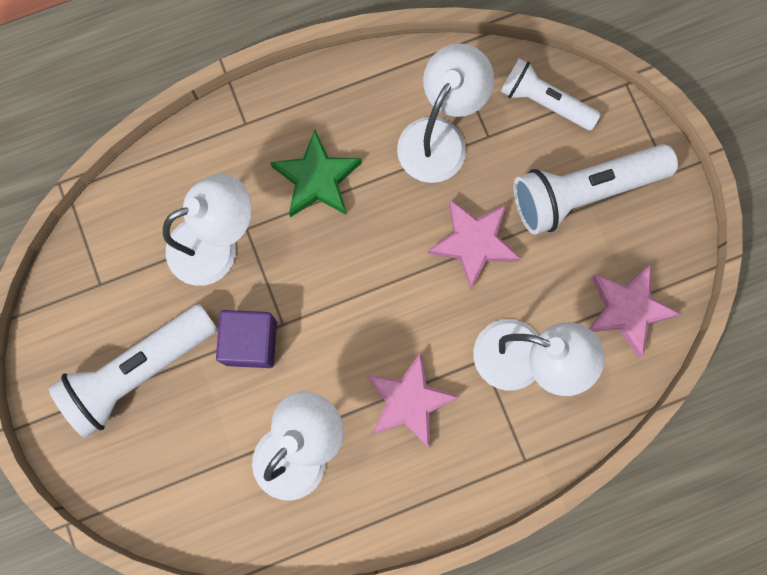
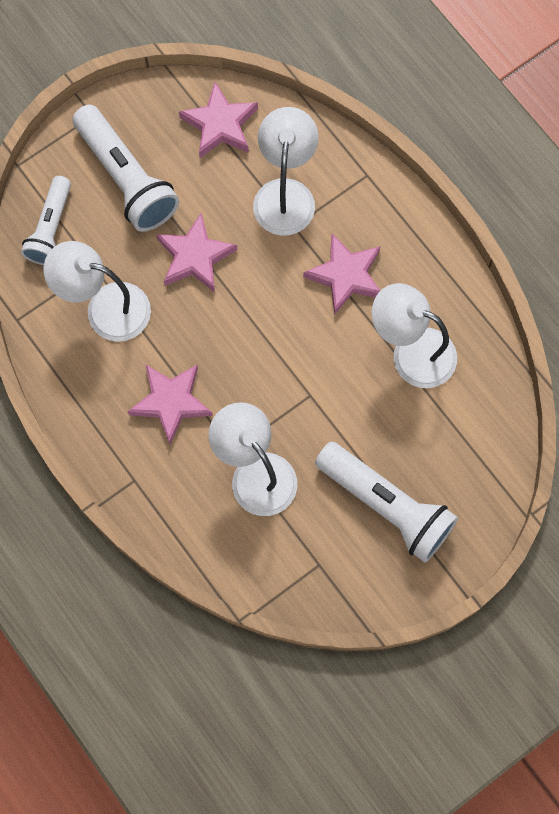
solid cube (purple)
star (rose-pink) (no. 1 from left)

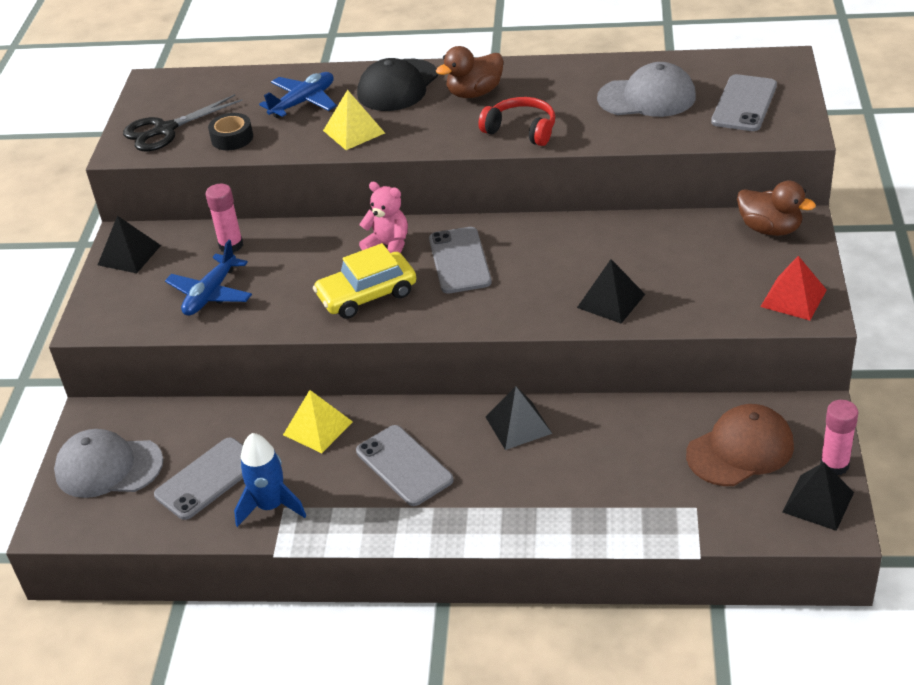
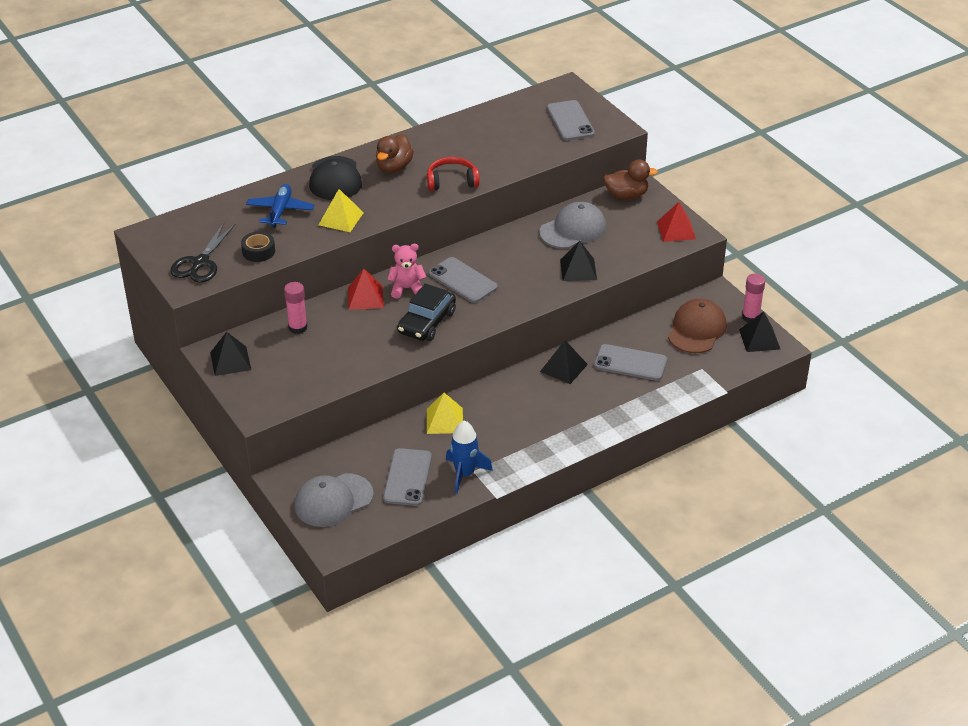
plane (cobalt) (no. 1 from left in the first image)
car (jet-black)
phone (grey) (no. 4 from left)
cap (grey) (no. 2 from left)
solid pyramid (scarlet) (no. 1 from left)

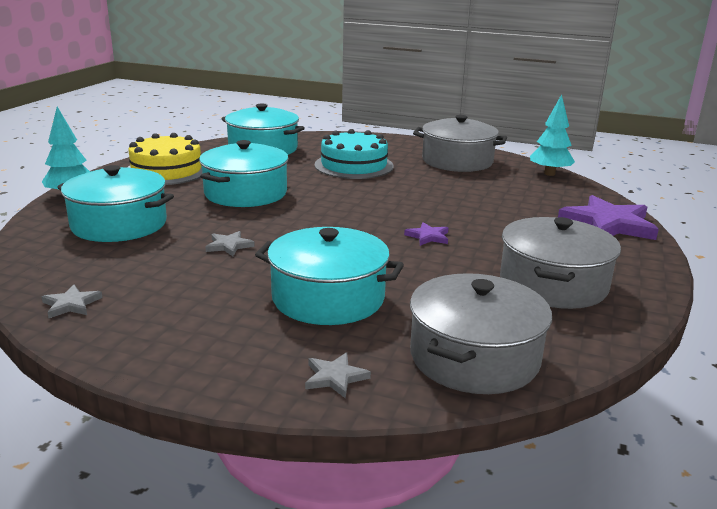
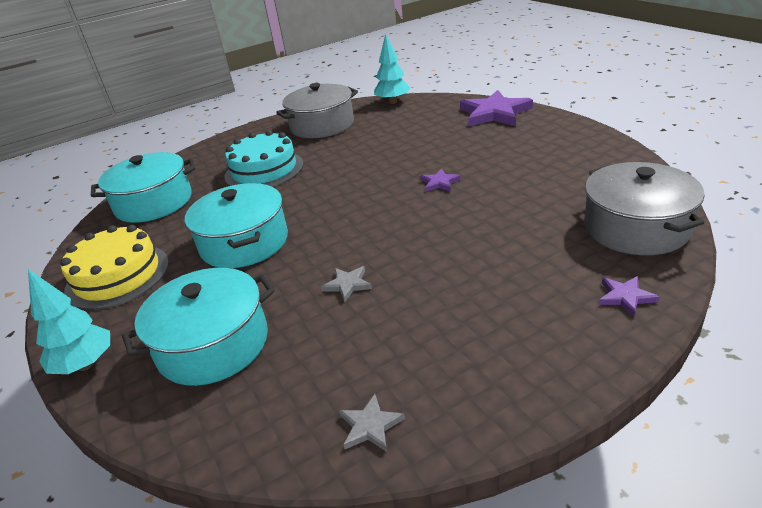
stockpot (teal) (no. 4 from left in the first image)
star (purple) (no. 3 from left)
stockpot (grey) (no. 3 from left in the first image)

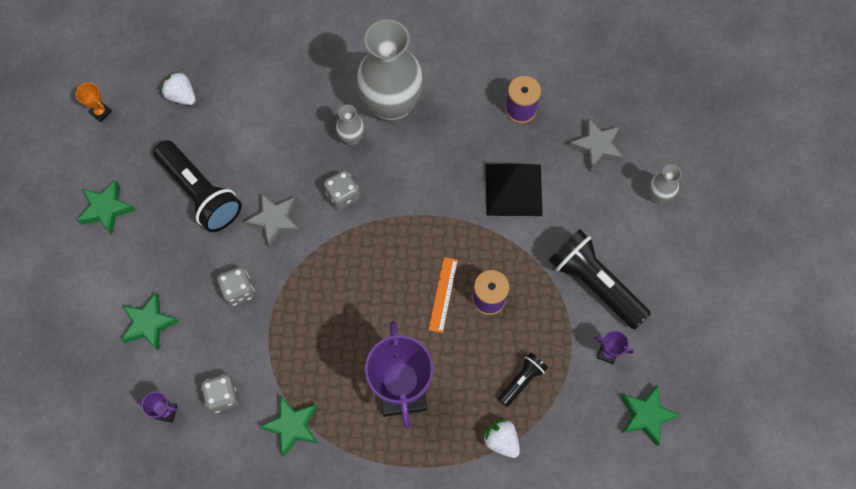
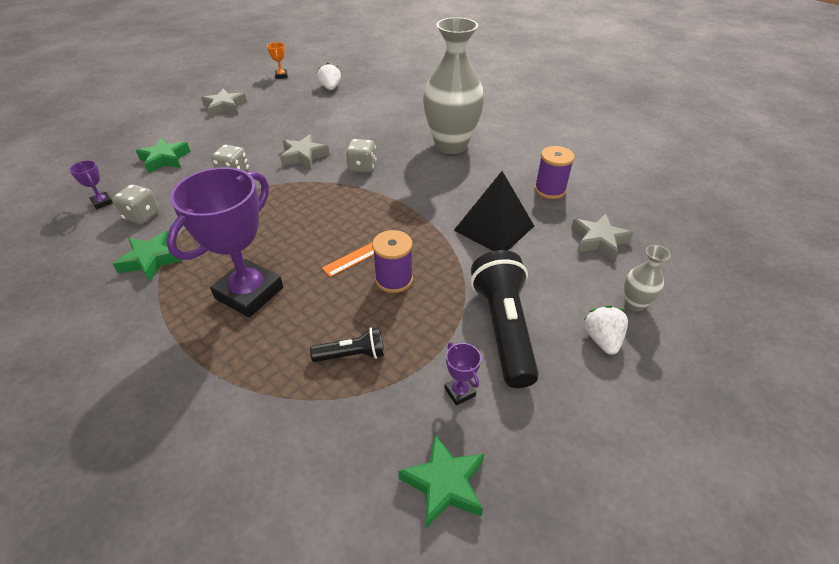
star (grey) (no. 1 from left)
torch (jet-black) (no. 1 from left in the first image)
flower vase (grey) (no. 1 from left in the first image)
strawberry (pure white) (no. 2 from left)

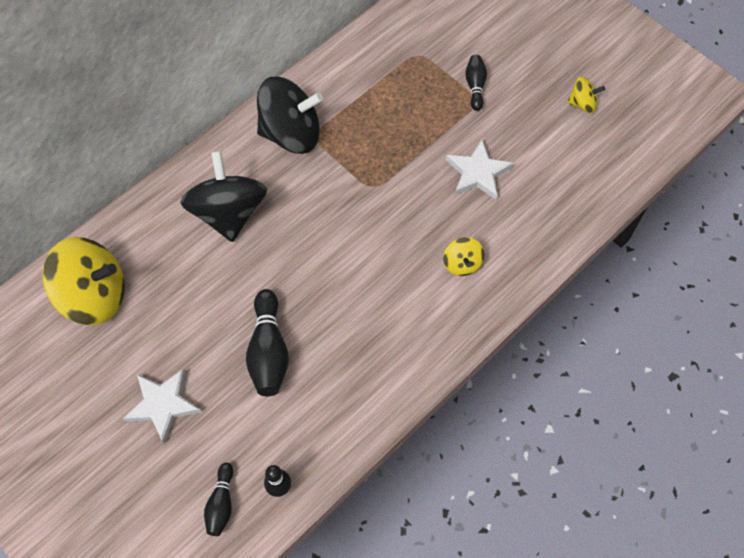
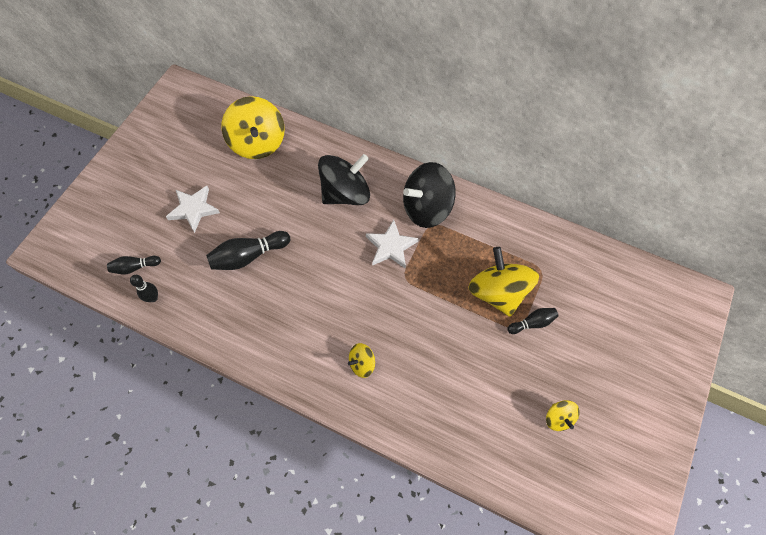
whirligig (jet-black) (no. 2 from left)
star (pure white) (no. 2 from left)
whirligig (yellow) (no. 3 from left)

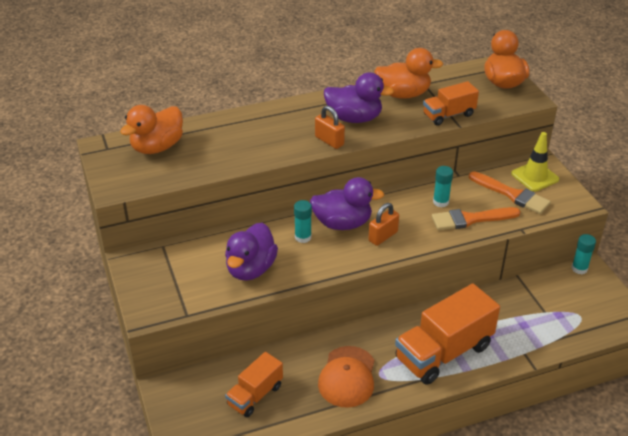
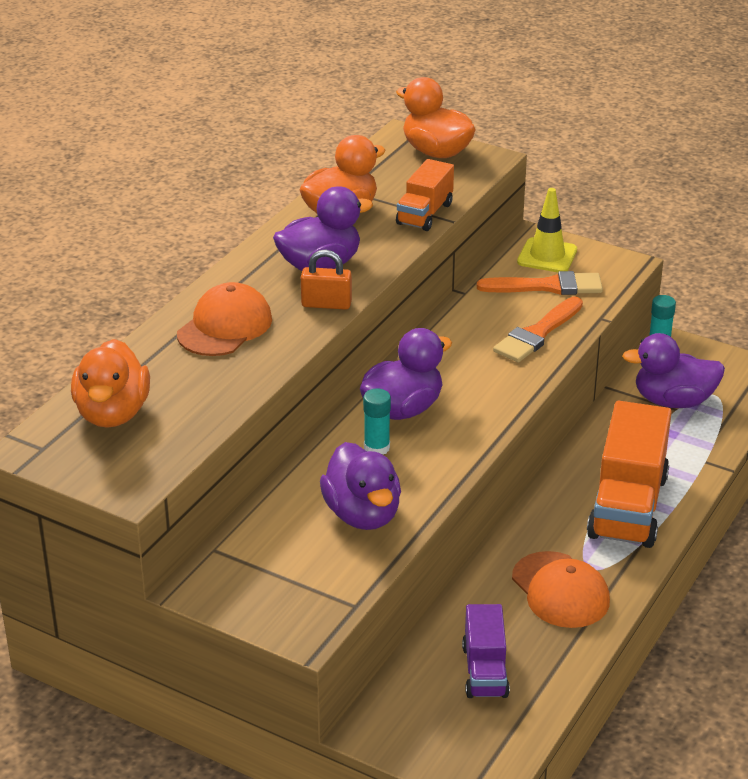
lorry (purple)
padlock (orange) (no. 2 from left in the first image)
glue stick (teal) (no. 2 from left in the first image)
cap (orange) (no. 1 from left)
toy duck (purple) (no. 4 from left)

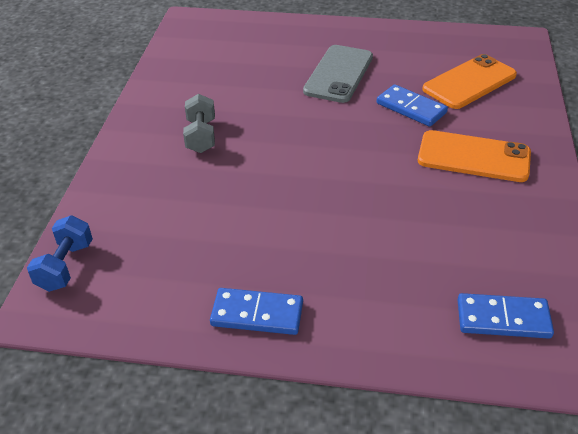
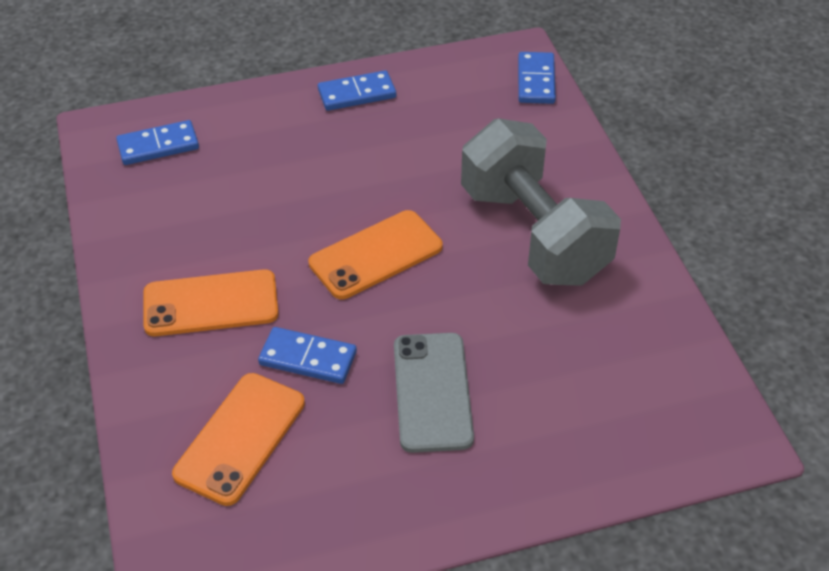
domino piece (cobalt) (no. 4 from left)
hand weight (grey)
phone (orange) (no. 3 from left)

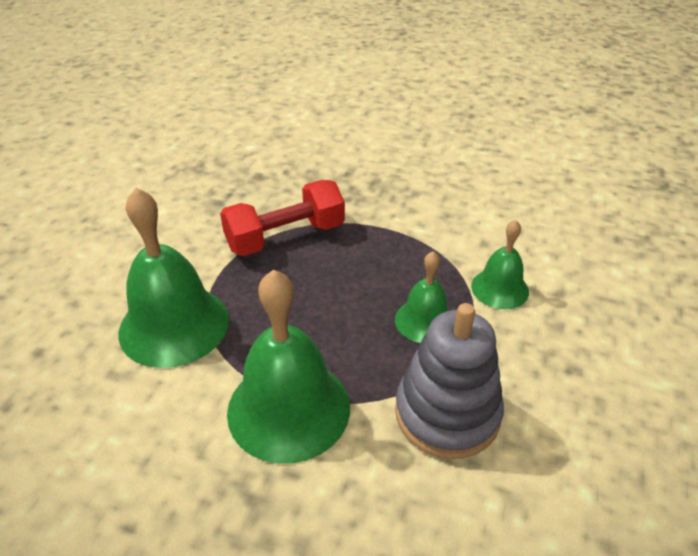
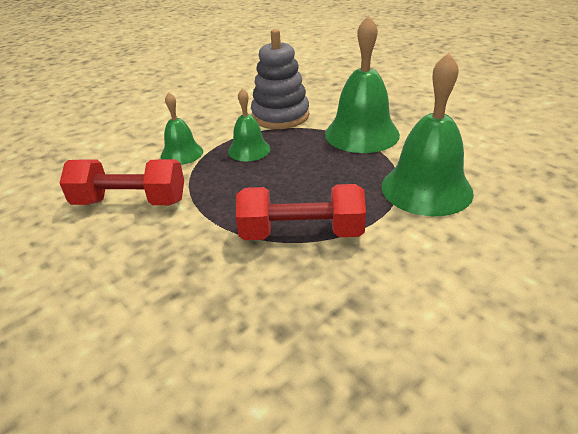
hand weight (scarlet) (no. 1 from left)

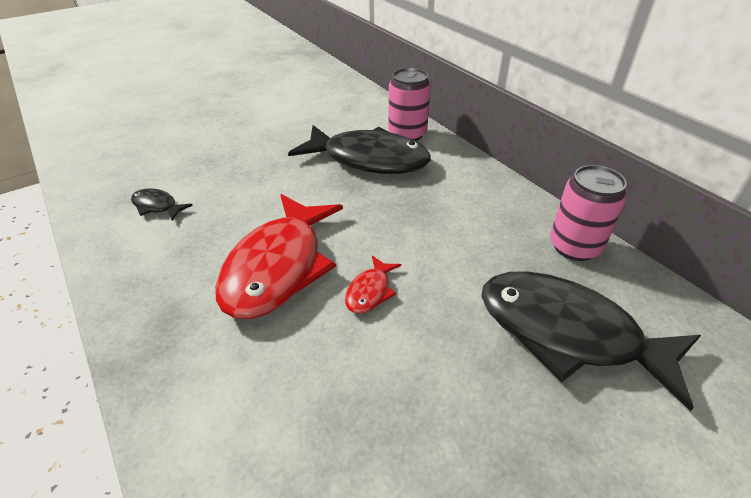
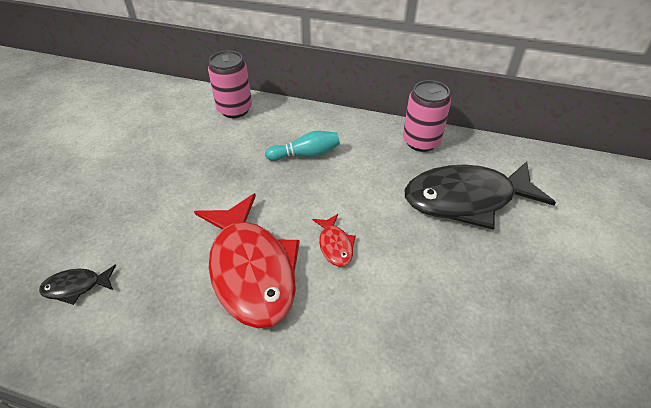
toy fish (jet-black) (no. 2 from left in the first image)
tenpin (teal)

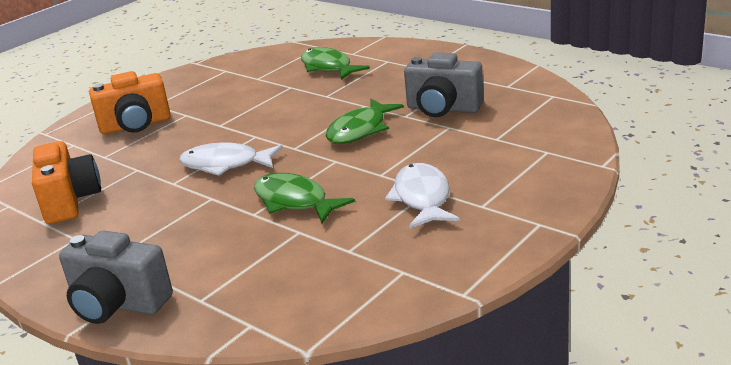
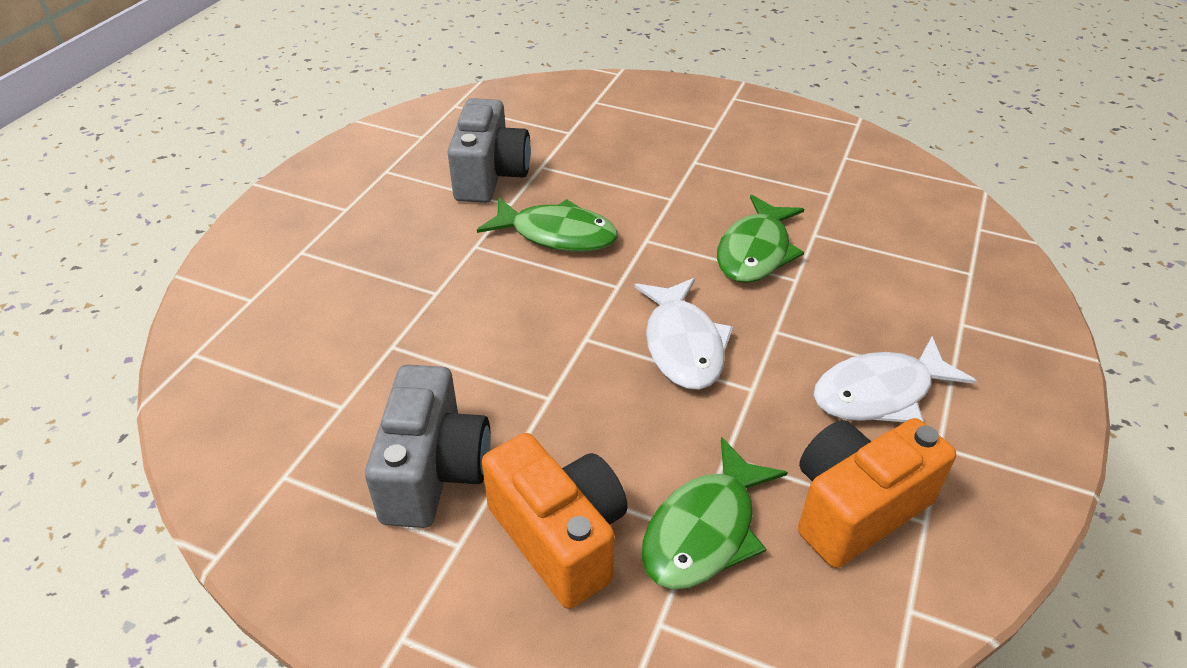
compact camera (grey) (no. 1 from left)
toy fish (green) (no. 2 from left)
toy fish (pure white) (no. 2 from left)

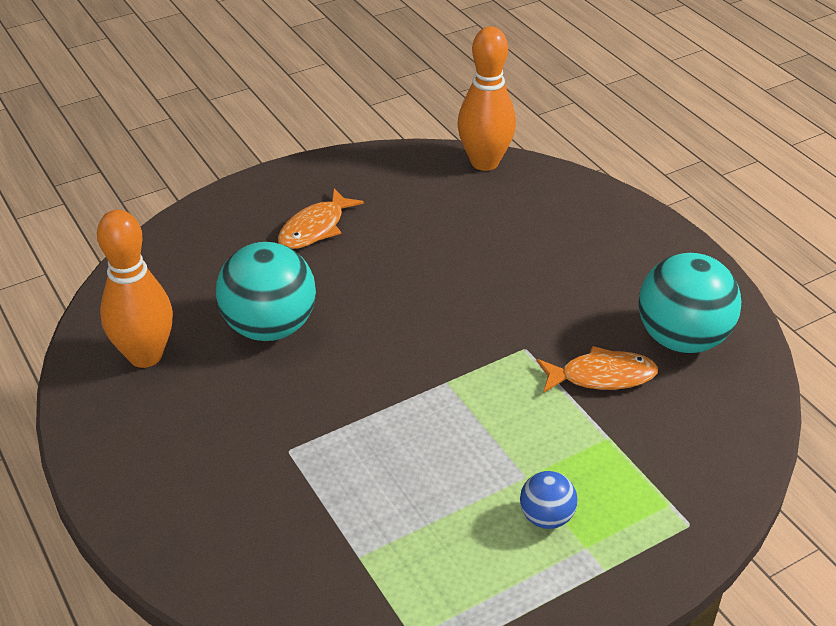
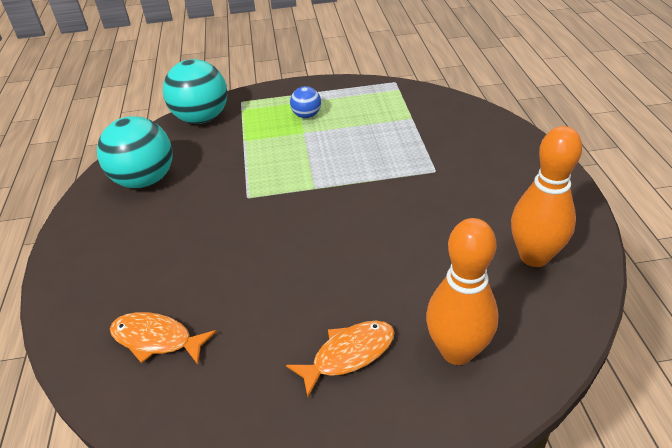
play ball (teal) (no. 2 from left)
tenpin (orange) (no. 1 from left)
toy fish (orange) (no. 1 from left)

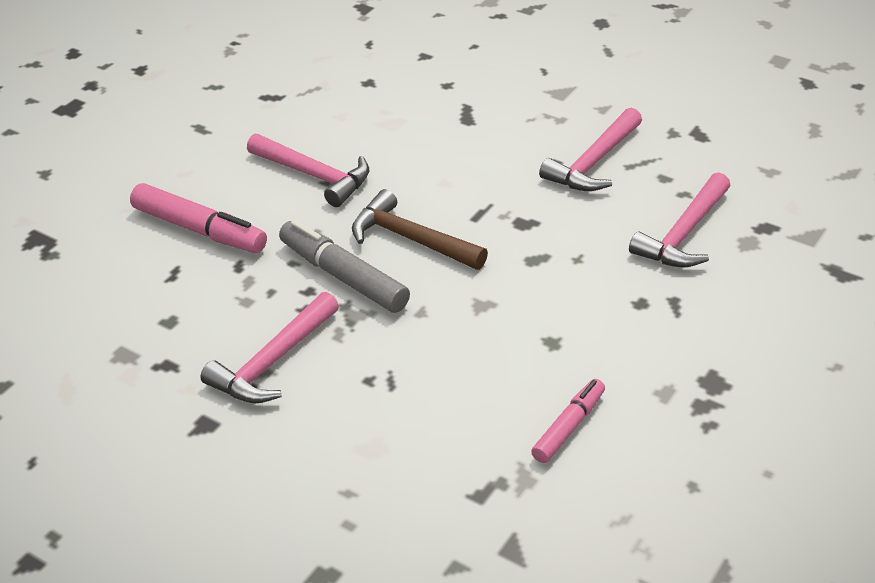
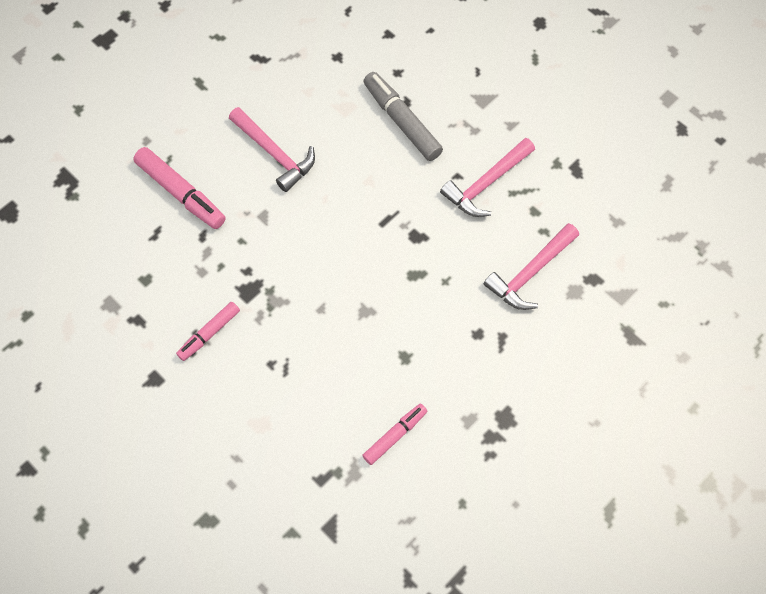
marker pen (rose-pink) (no. 2 from left)
marker pen (grey)
claw hammer (russet)

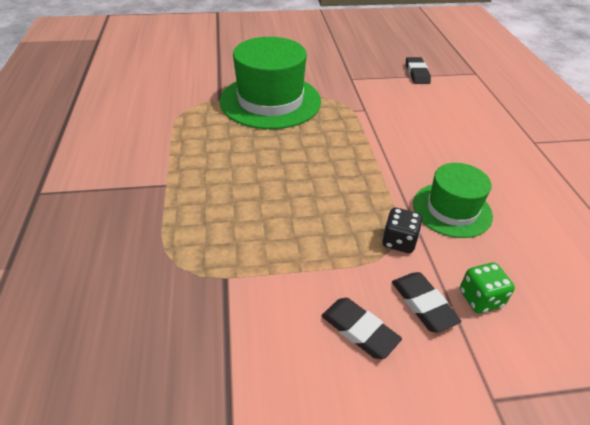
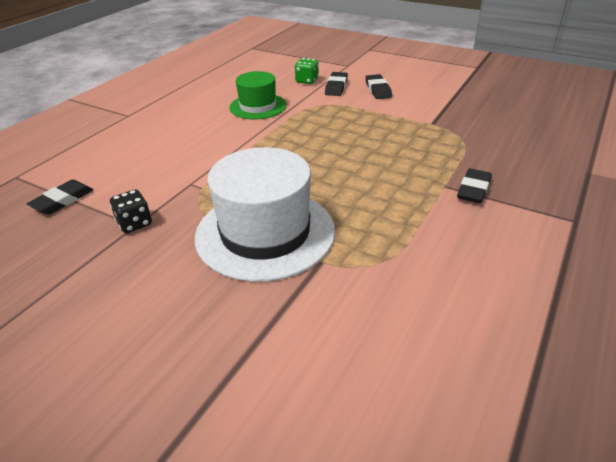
tall hat (pure white)
game die (jet-black)
pencil eraser (jet-black) (no. 4 from left)

